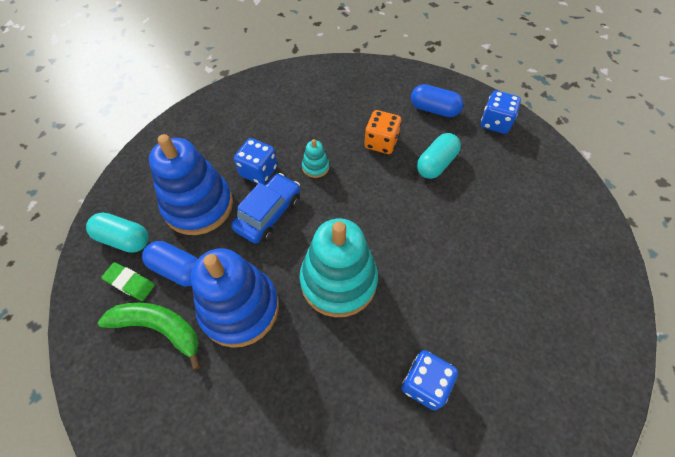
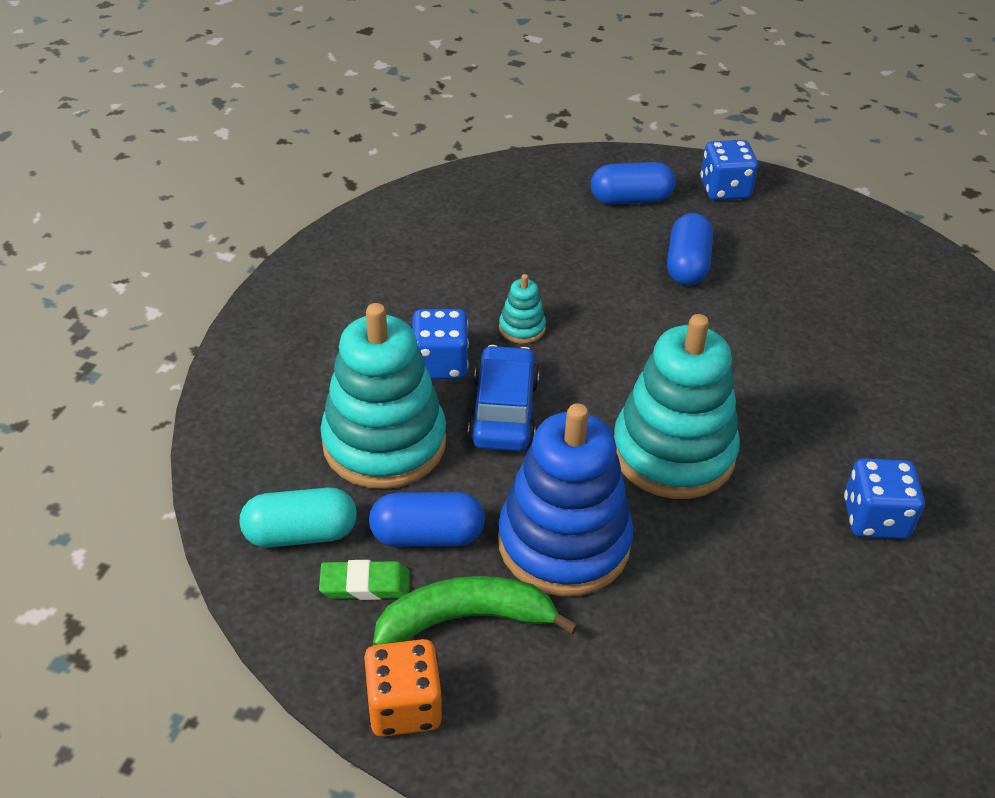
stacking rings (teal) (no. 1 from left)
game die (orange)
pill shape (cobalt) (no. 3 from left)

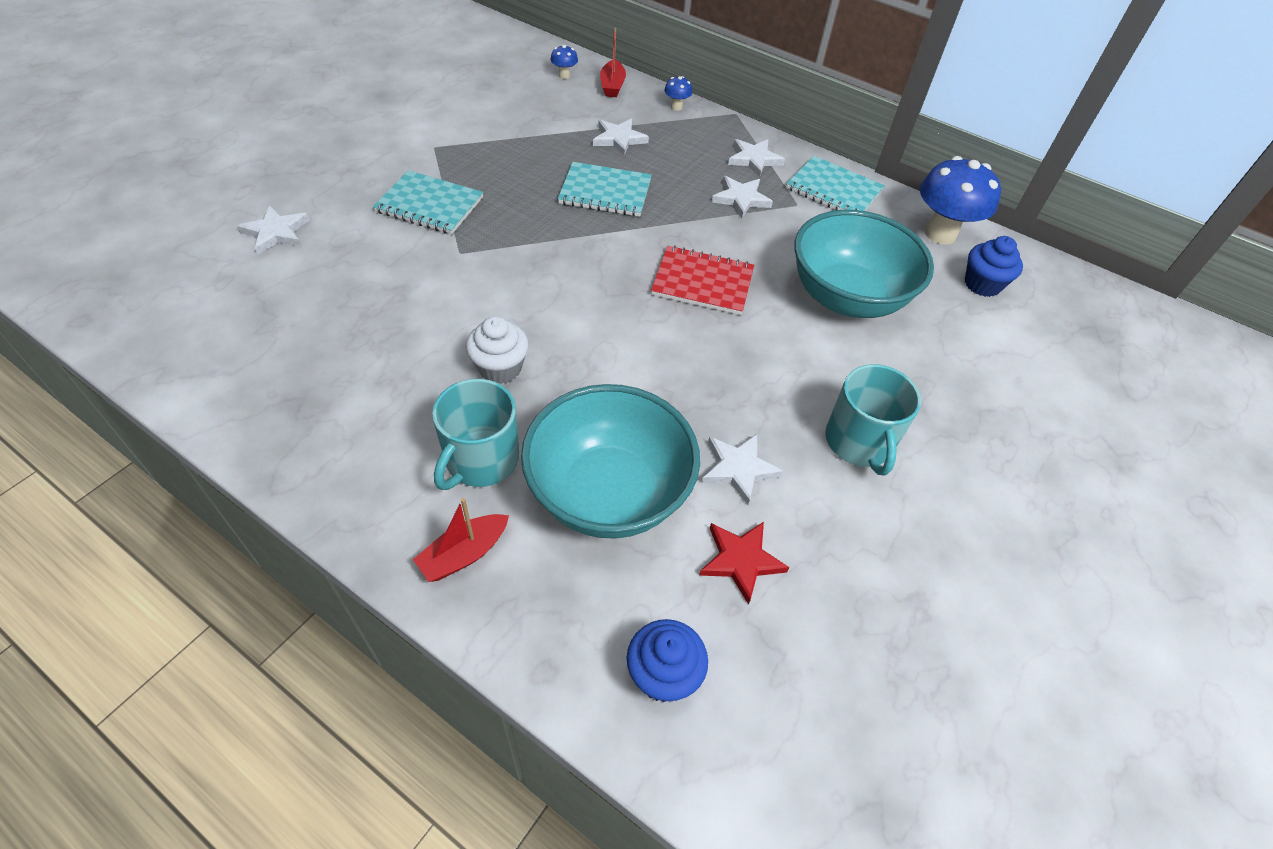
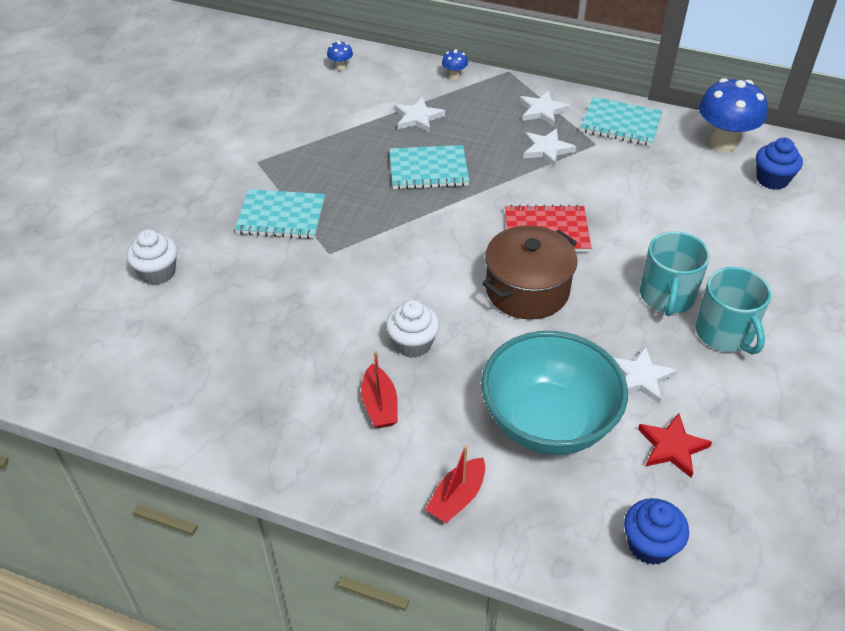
fairy cake (pure white) (no. 1 from left)
tea mug (teal) (no. 1 from left)
toy boat (scarlet) (no. 1 from left)
serving bowl (teal) (no. 2 from left in the first image)
stockpot (russet)

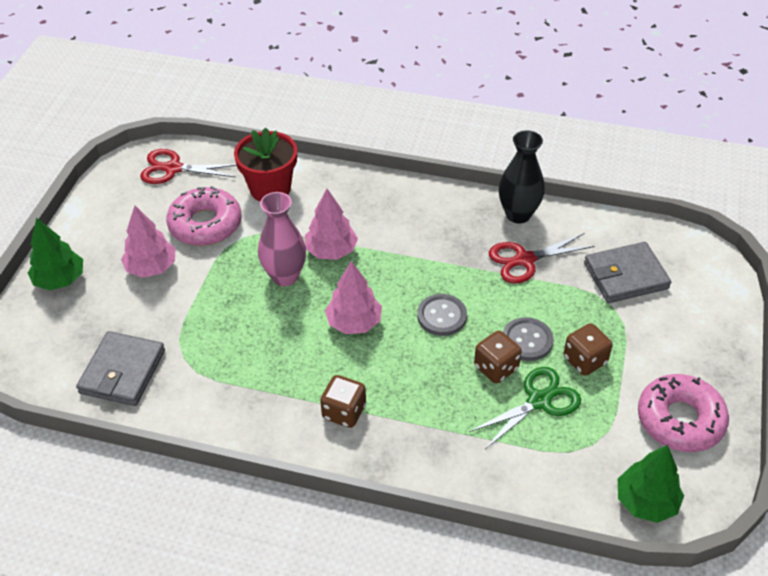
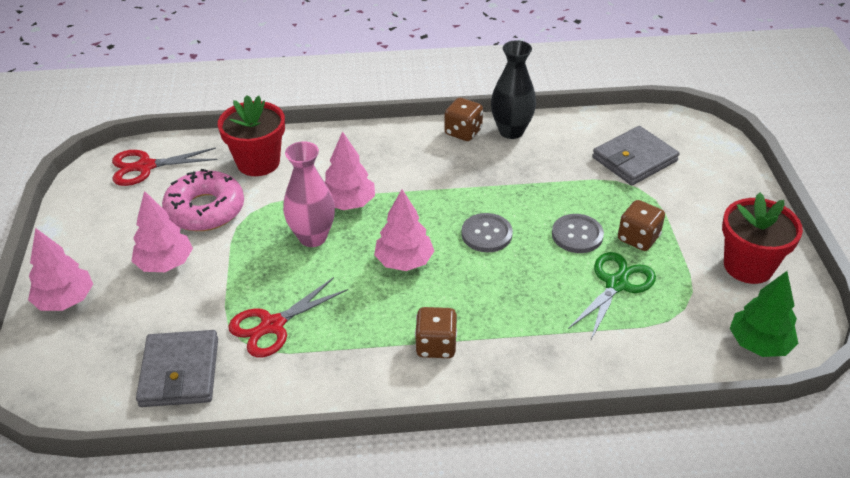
tree (rose-pink) (no. 1 from left)
game die (russet) (no. 2 from left)
shears (scarlet) (no. 2 from left)
plant pot (scarlet) (no. 2 from left)

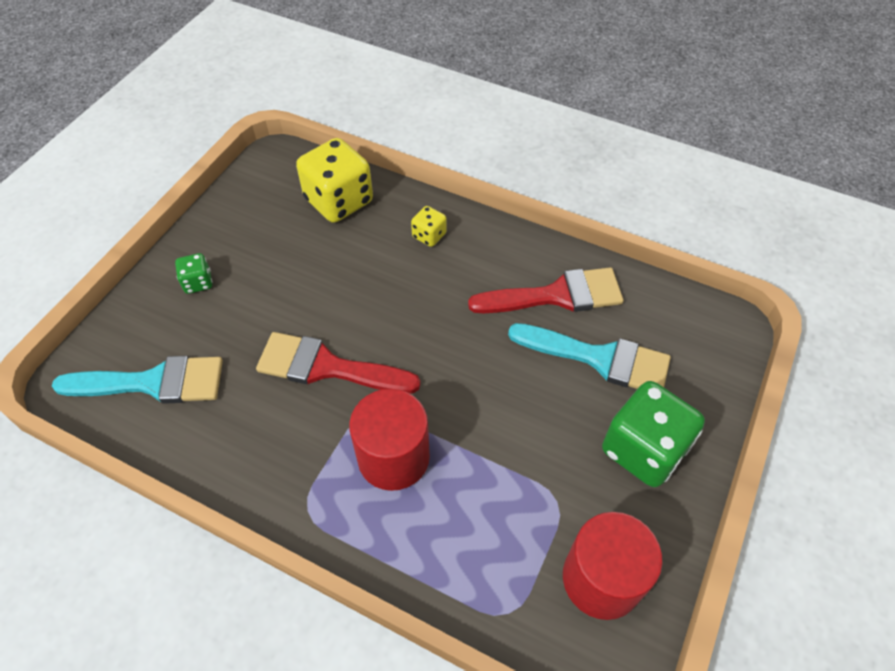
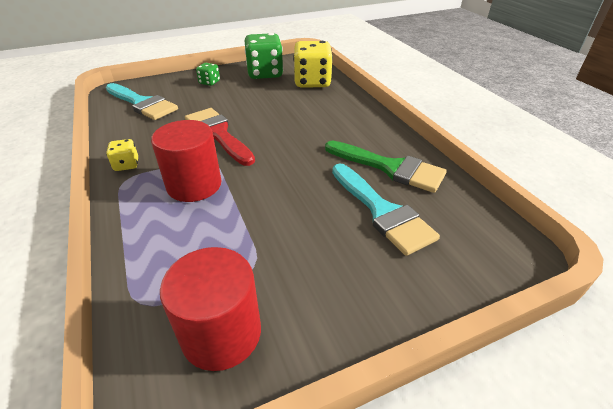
game die (yellow) (no. 1 from left)
brush (green)
game die (green) (no. 2 from left)

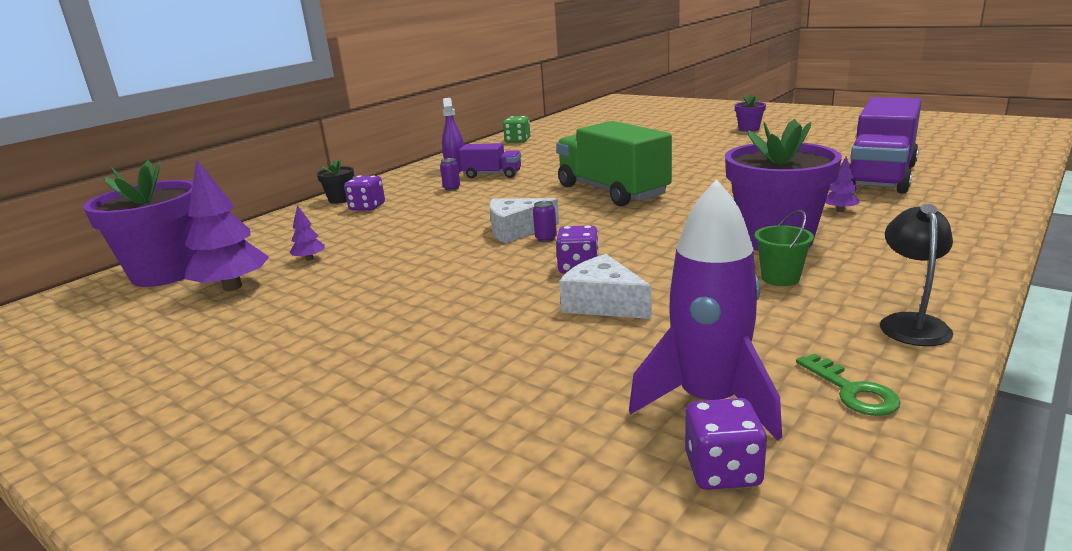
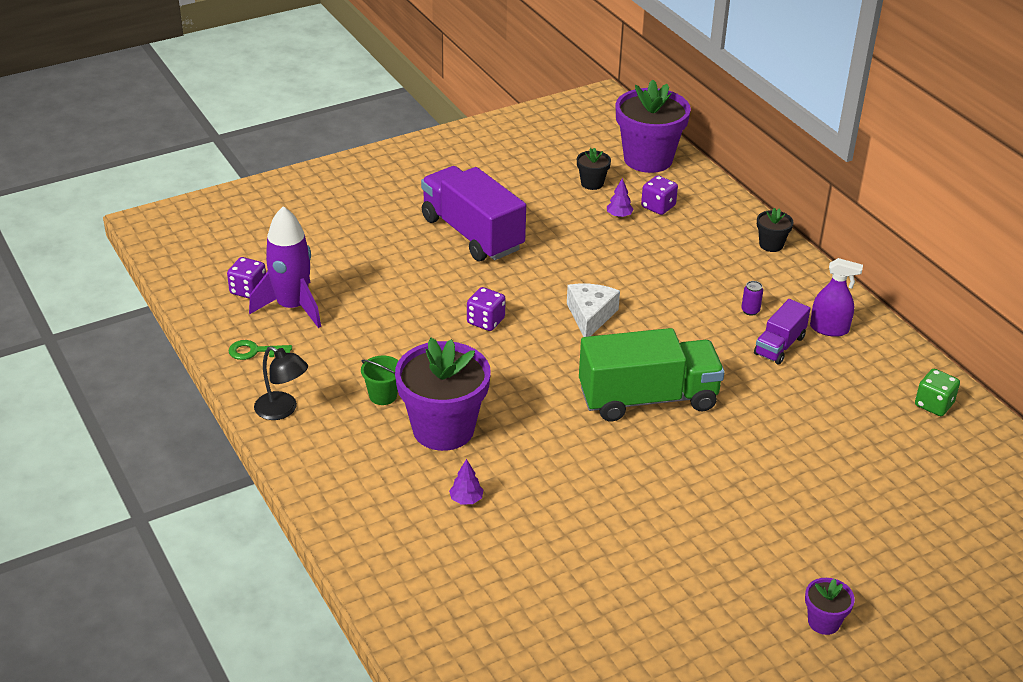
plant pot (jet-black) (no. 1 from left)
game die (purple) (no. 3 from left)
can (purple) (no. 2 from left in the first image)
cheese (pure white) (no. 2 from left in the first image)
lorry (purple) (no. 1 from left)

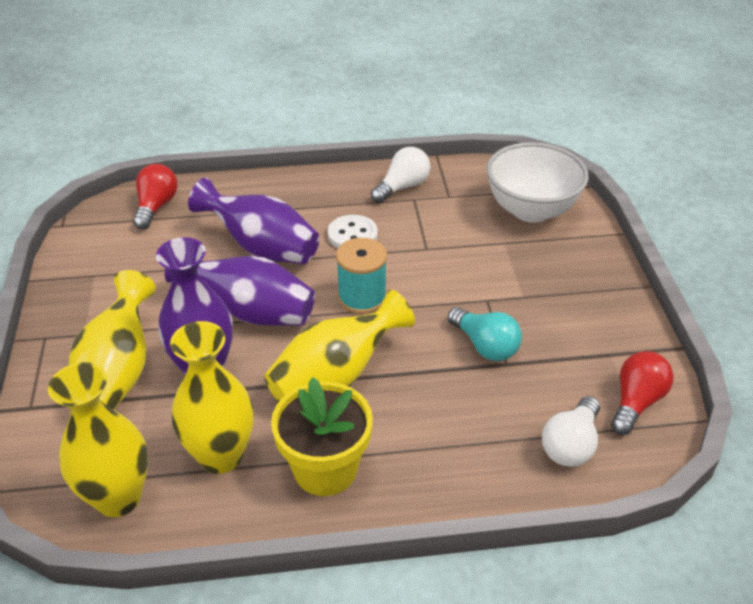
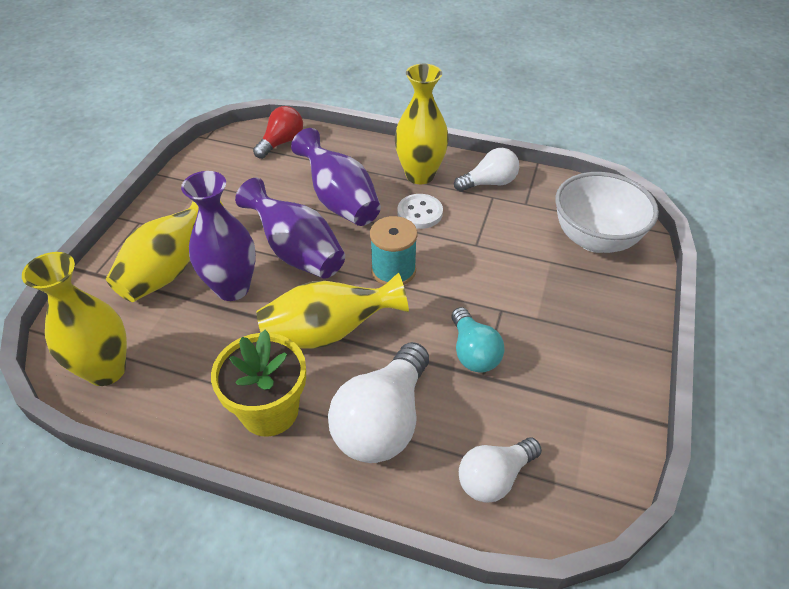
flower vase (yellow) (no. 4 from left)
lightbulb (scarlet) (no. 2 from left in the first image)
lightbulb (pure white) (no. 1 from left)

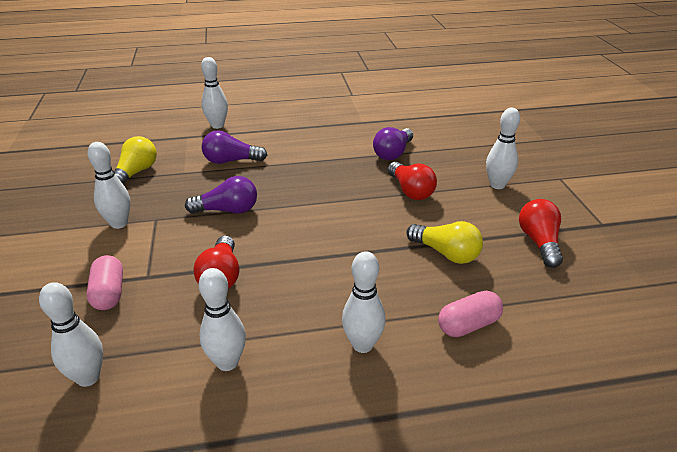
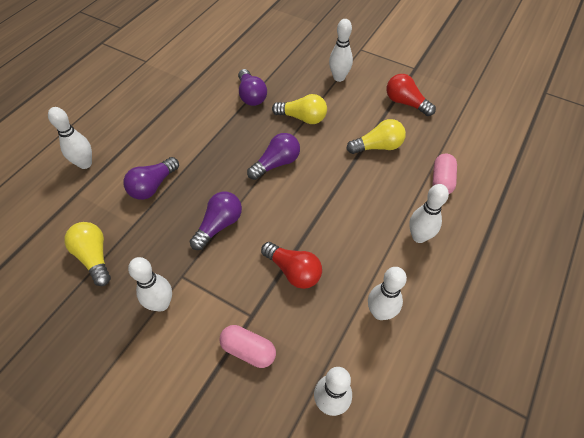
lightbulb (yellow) (no. 2 from left)
lightbulb (purple) (no. 4 from left)

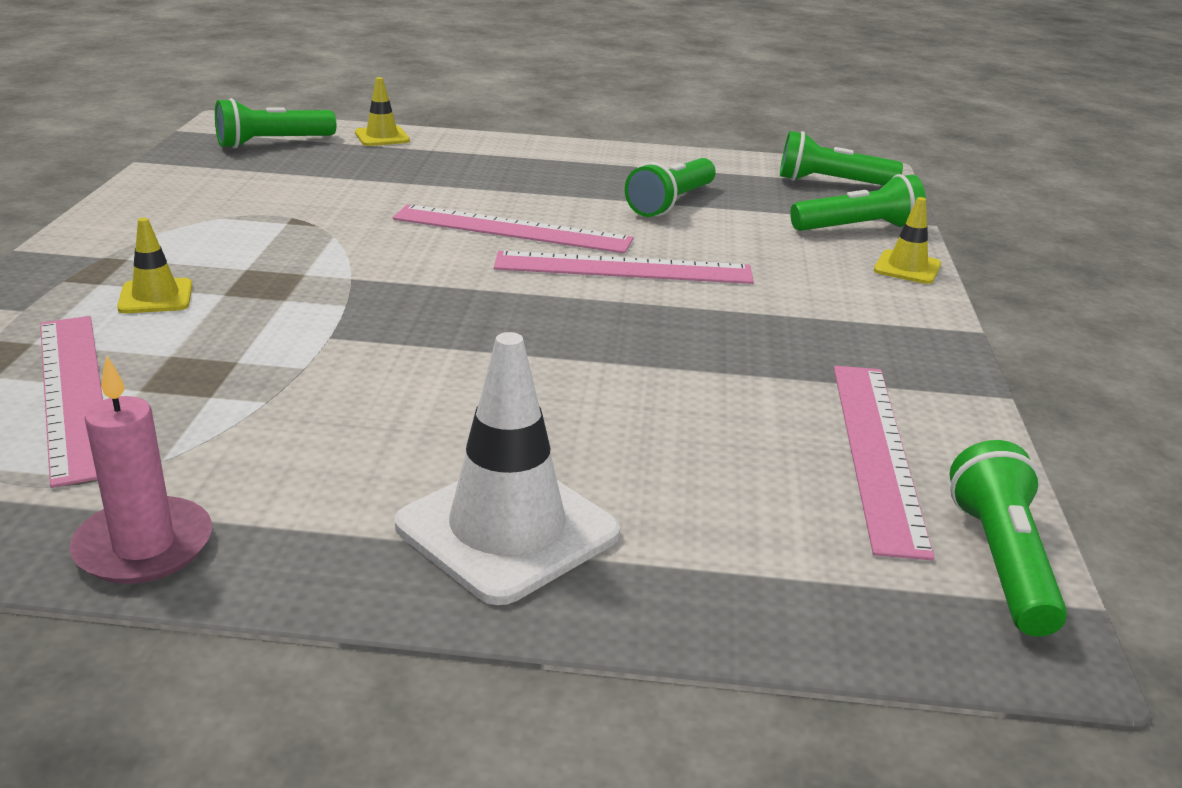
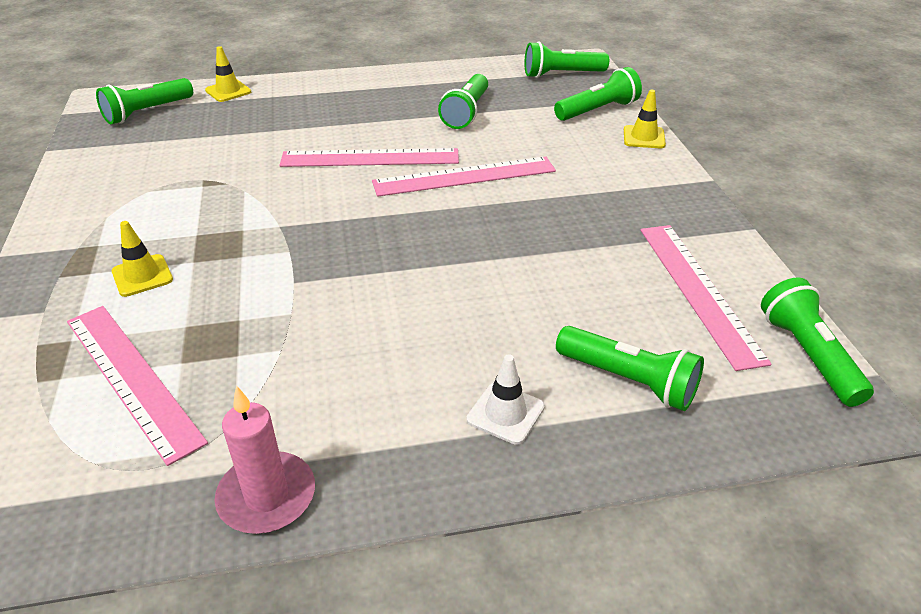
traffic cone (pure white)
torch (green) (no. 5 from left)

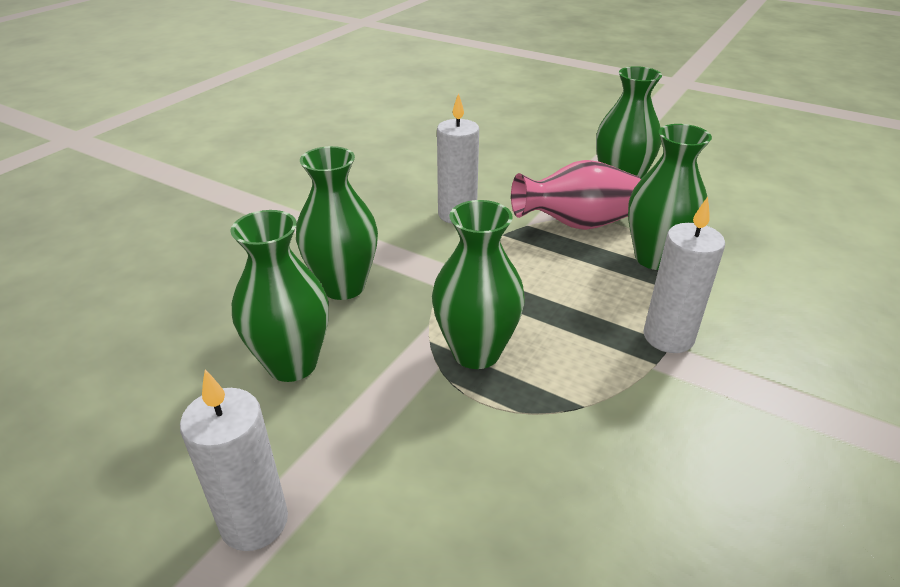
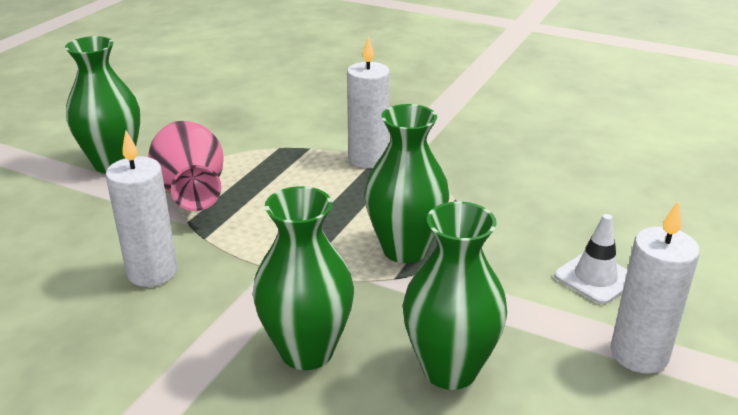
flower vase (green) (no. 5 from left in the first image)
traffic cone (pure white)

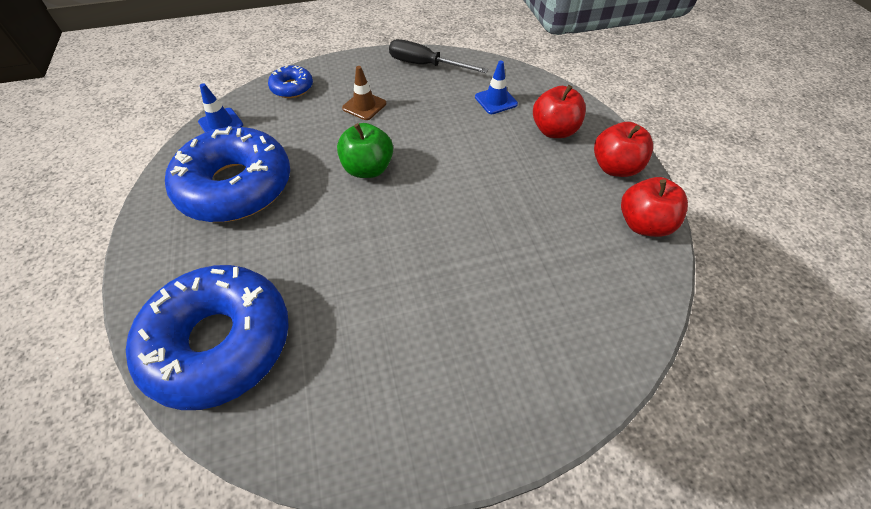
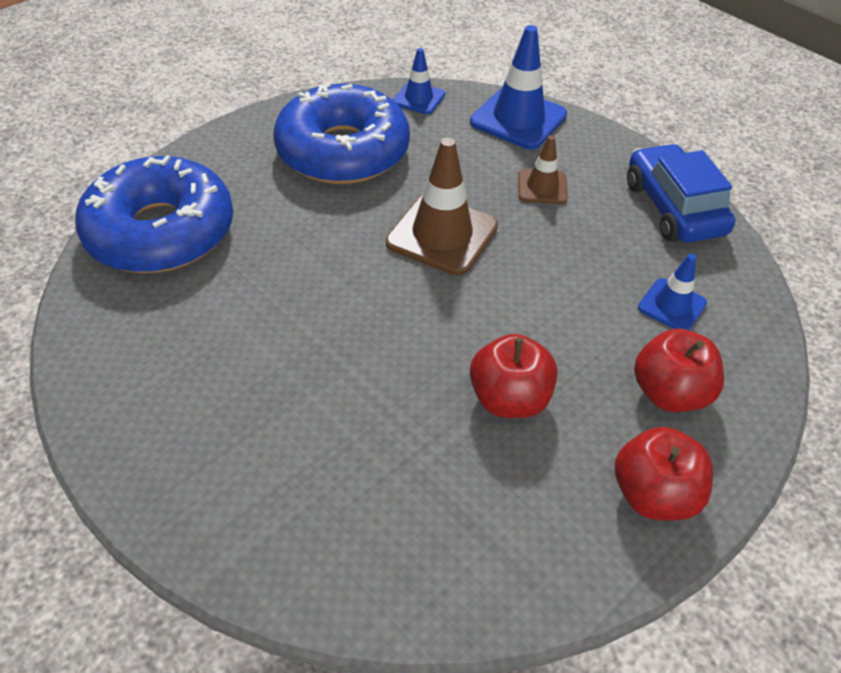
traffic cone (cobalt) (no. 2 from left)
traffic cone (russet) (no. 1 from left)
car (cobalt)
toy apple (scarlet) (no. 1 from left)

